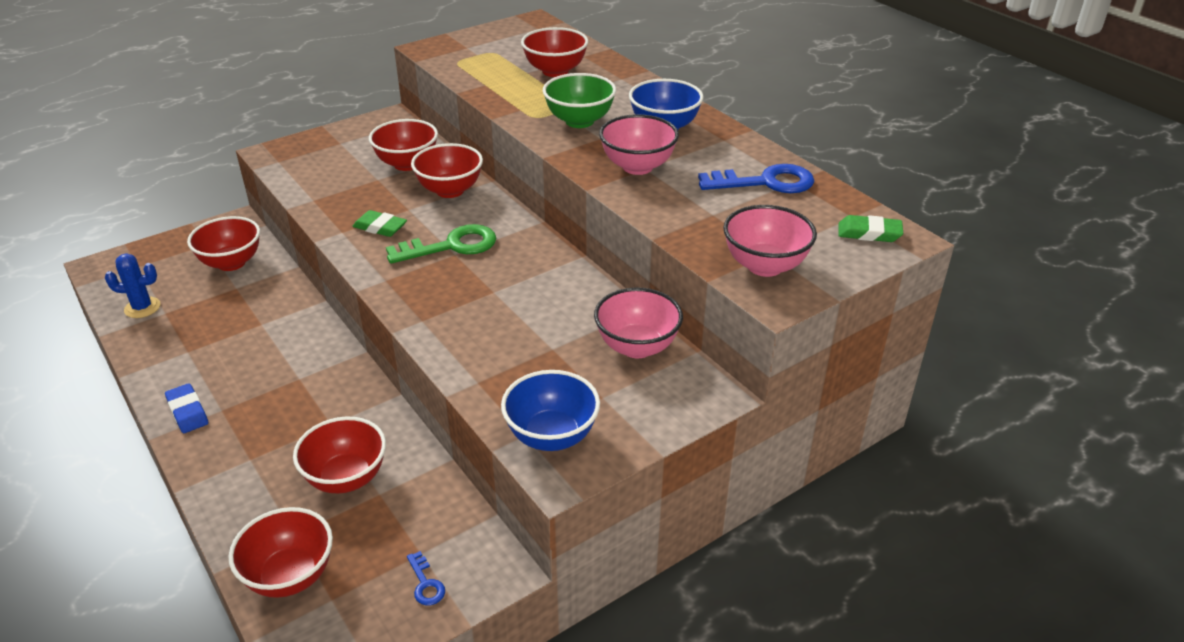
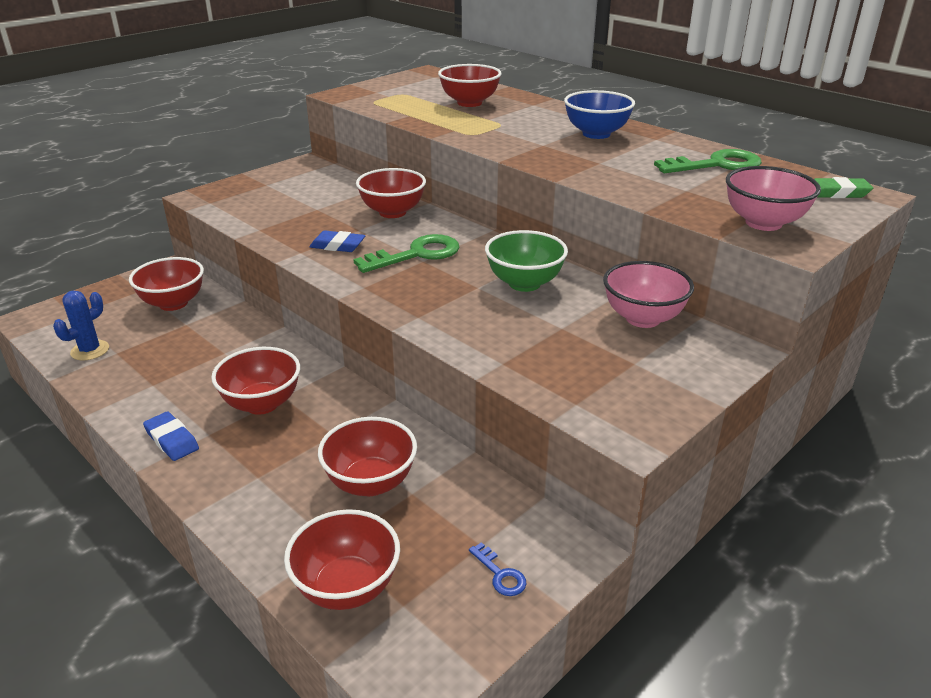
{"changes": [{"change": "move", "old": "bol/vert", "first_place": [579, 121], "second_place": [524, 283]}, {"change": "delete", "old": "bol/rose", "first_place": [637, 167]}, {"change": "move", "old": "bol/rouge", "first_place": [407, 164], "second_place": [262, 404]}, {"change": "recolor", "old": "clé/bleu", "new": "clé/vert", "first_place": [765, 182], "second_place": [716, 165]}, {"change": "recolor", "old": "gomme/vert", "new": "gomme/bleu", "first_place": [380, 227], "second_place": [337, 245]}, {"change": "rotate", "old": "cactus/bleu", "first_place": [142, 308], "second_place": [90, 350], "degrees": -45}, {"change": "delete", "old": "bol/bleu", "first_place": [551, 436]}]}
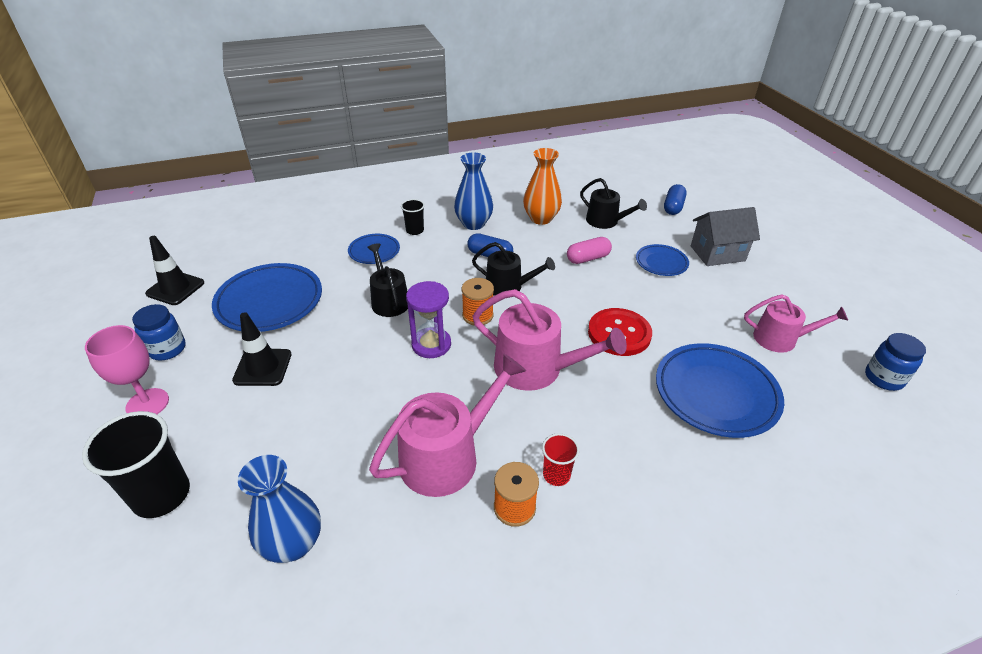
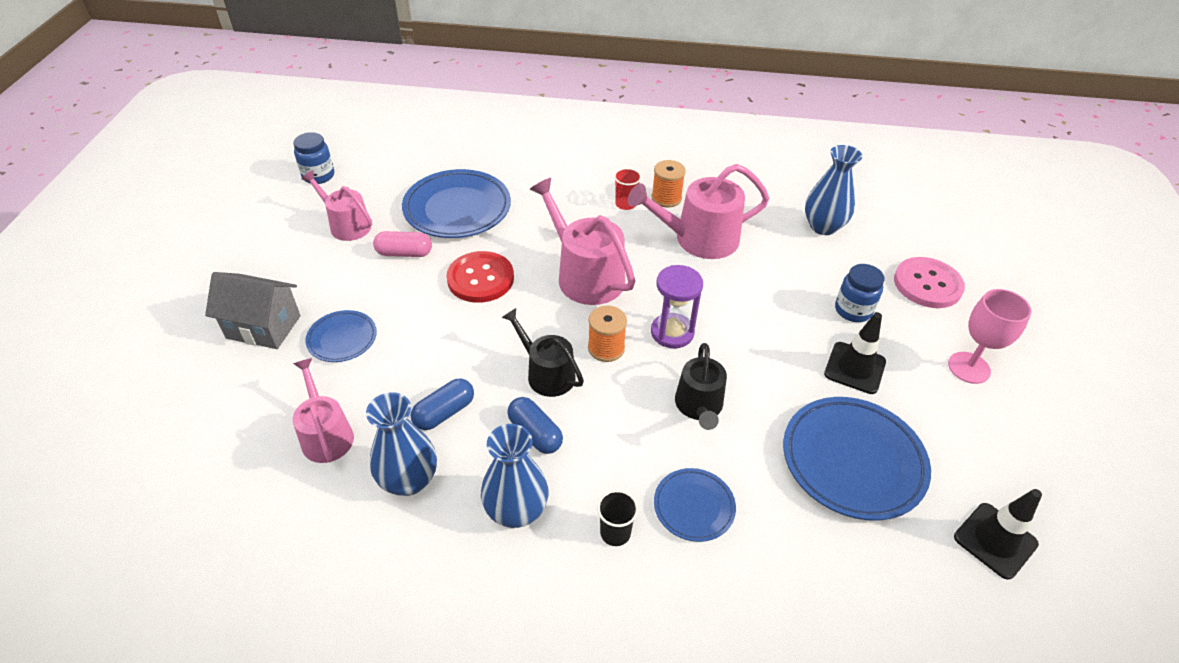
{"changes": [{"change": "recolor", "old": "vase/orange", "new": "vase/bleu", "first_place": [541, 218], "second_place": [409, 480]}, {"change": "recolor", "old": "arrosoir/noir", "new": "arrosoir/rose", "first_place": [606, 221], "second_place": [326, 435]}, {"change": "move", "old": "gélule/bleu", "first_place": [673, 207], "second_place": [444, 412]}, {"change": "move", "old": "gélule/rose", "first_place": [588, 258], "second_place": [404, 253]}, {"change": "move", "old": "bocal/bleu", "first_place": [167, 349], "second_place": [853, 310]}, {"change": "replace", "old": "gobelet/noir", "new": "bouton/rose", "first_place": [161, 495], "second_place": [927, 284]}]}
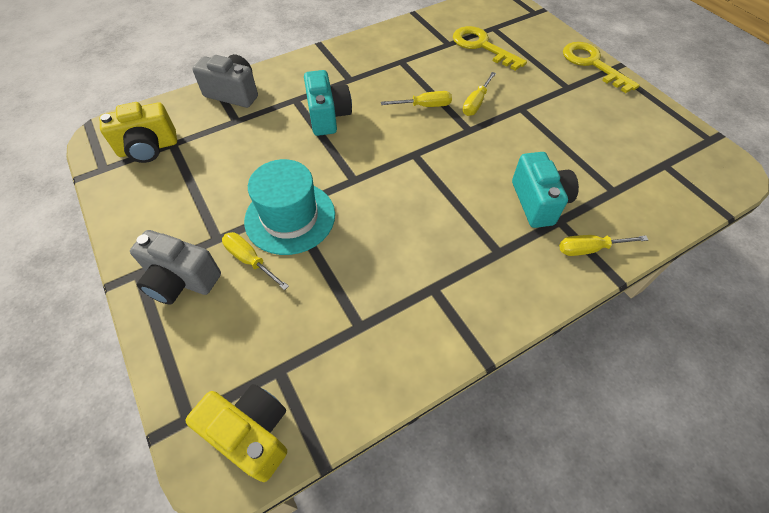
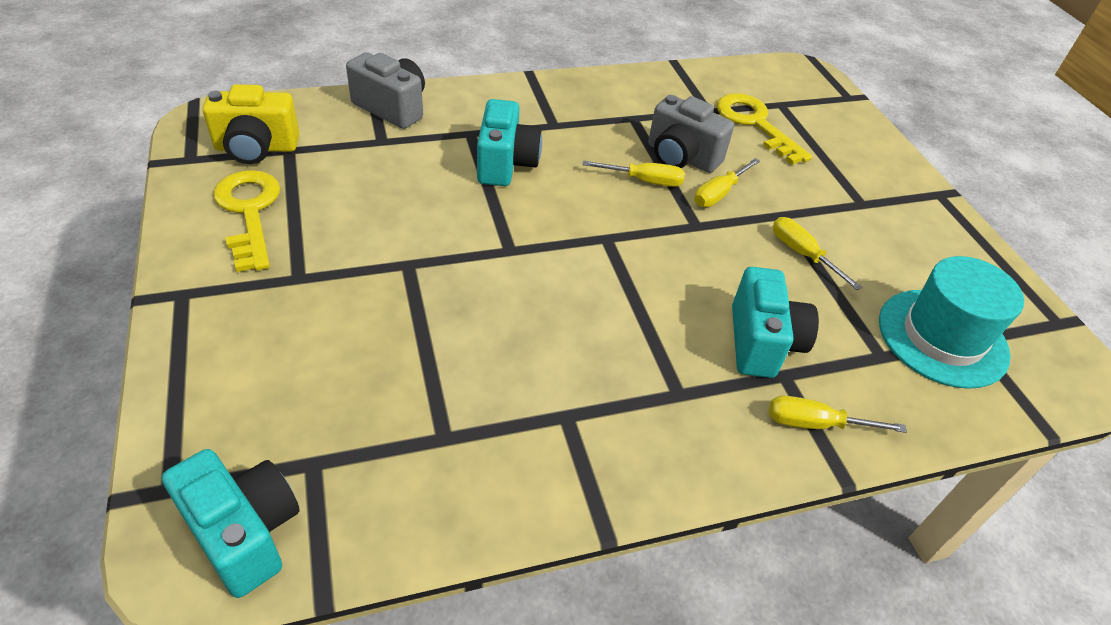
{"changes": [{"change": "move", "old": "clé/jaune", "first_place": [592, 64], "second_place": [249, 212]}, {"change": "move", "old": "chapeau/turquoise", "first_place": [290, 217], "second_place": [942, 337]}, {"change": "move", "old": "appareil photo/gris", "first_place": [181, 280], "second_place": [681, 157]}, {"change": "move", "old": "tournevis/jaune", "first_place": [250, 260], "second_place": [802, 254]}, {"change": "recolor", "old": "appareil photo/jaune", "new": "appareil photo/turquoise", "first_place": [251, 434], "second_place": [244, 533]}]}
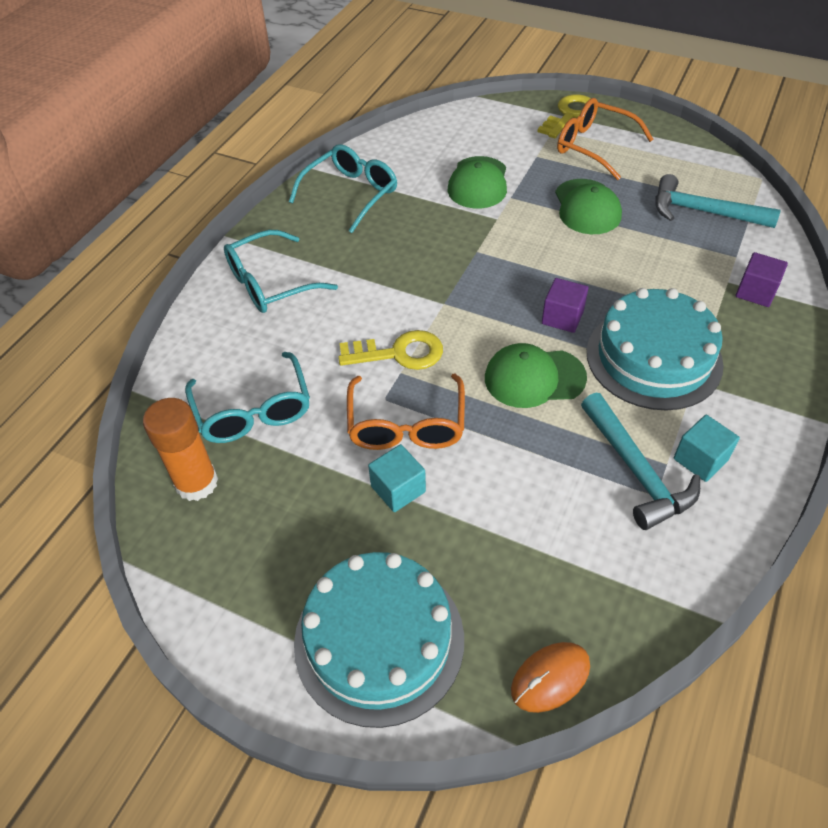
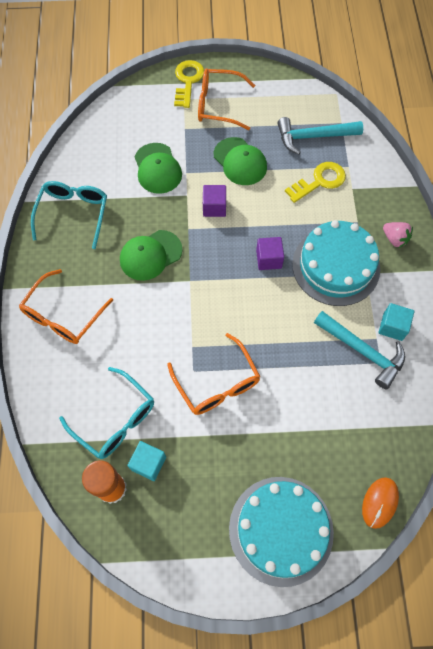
{"changes": [{"change": "recolor", "old": "lunettes/turquoise", "new": "lunettes/orange", "first_place": [270, 283], "second_place": [63, 315]}, {"change": "move", "old": "cube/violet", "first_place": [755, 292], "second_place": [214, 207]}, {"change": "move", "old": "clé/jaune", "first_place": [399, 353], "second_place": [319, 181]}, {"change": "move", "old": "casquette/vert", "first_place": [534, 378], "second_place": [150, 255]}, {"change": "move", "old": "cube/turquoise", "first_place": [398, 489], "second_place": [148, 463]}, {"change": "insert", "new": "fraise/rose", "second_place": [394, 239]}]}
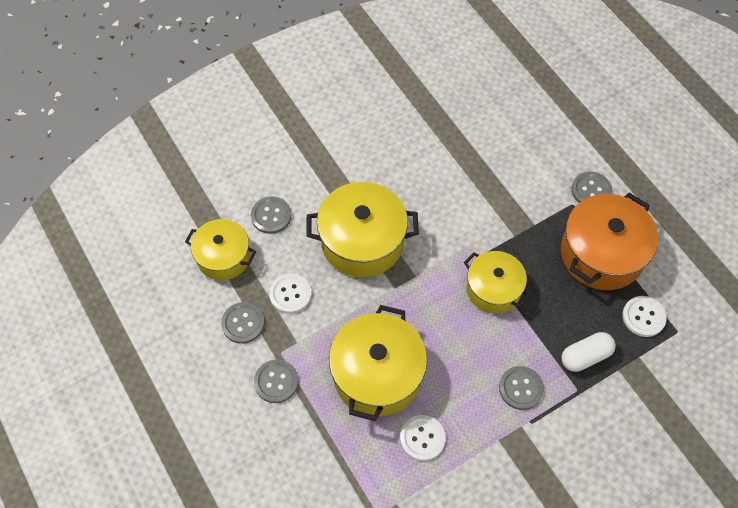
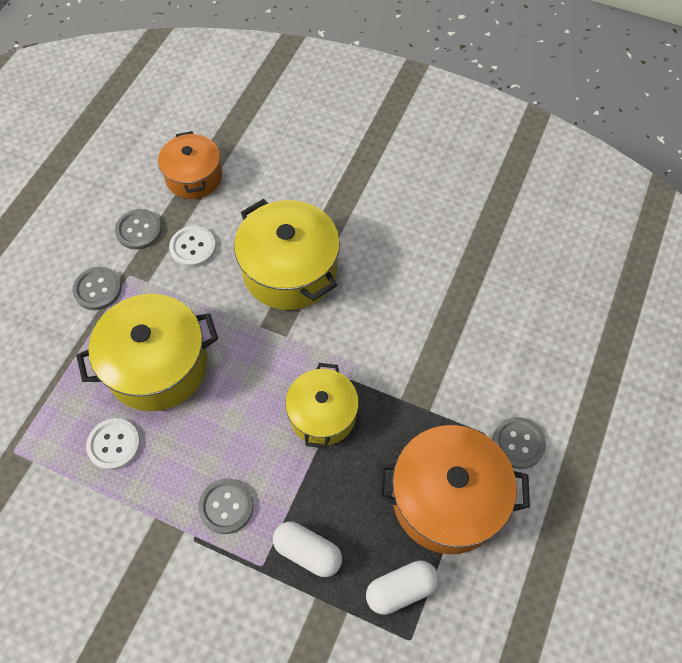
{"changes": [{"change": "delete", "old": "bouton/gris", "first_place": [271, 216]}, {"change": "recolor", "old": "marmite/jaune", "new": "marmite/orange", "first_place": [223, 257], "second_place": [194, 177]}, {"change": "replace", "old": "bouton/blanc", "new": "gélule/blanc", "first_place": [643, 317], "second_place": [401, 589]}]}
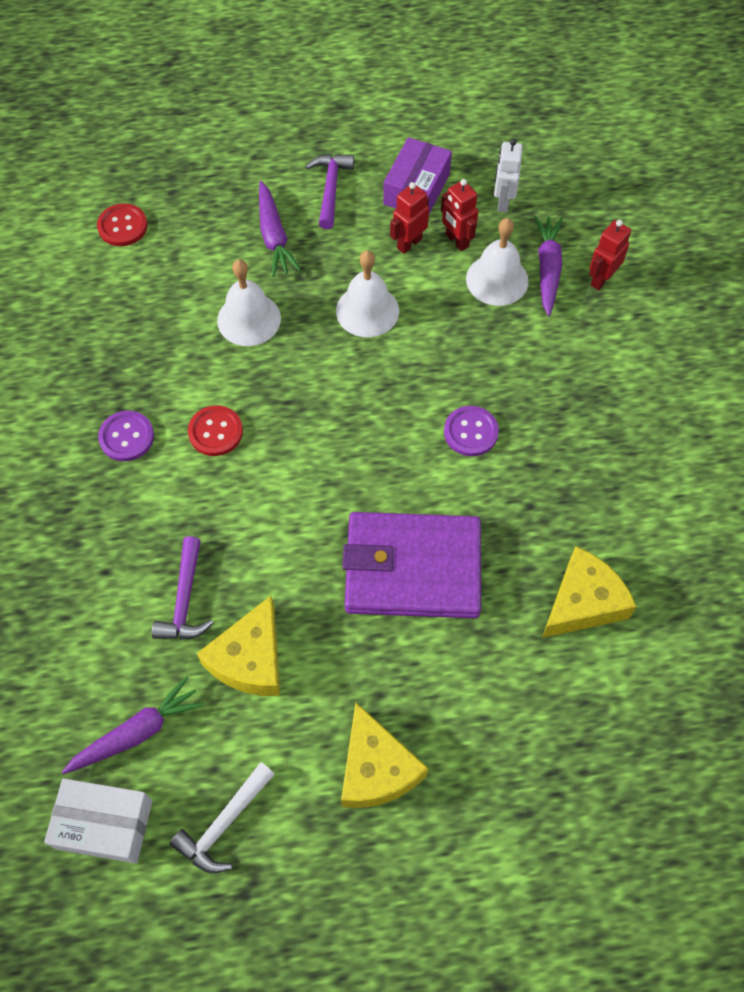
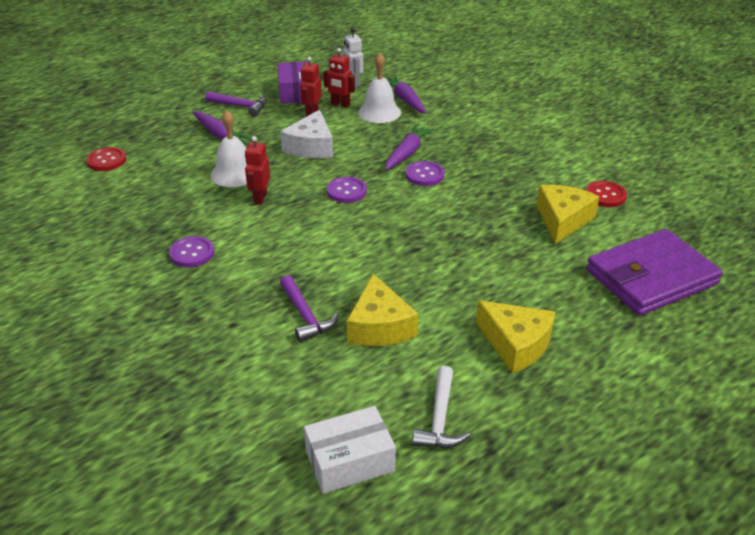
{"changes": [{"change": "rotate", "old": "marteau/violet", "first_place": [330, 188], "second_place": [240, 106], "degrees": 135}, {"change": "move", "old": "robot/rouge", "first_place": [601, 279], "second_place": [260, 198]}, {"change": "replace", "old": "cloche/blanc", "new": "fromage/blanc", "first_place": [367, 310], "second_place": [311, 147]}, {"change": "move", "old": "bouton/rouge", "first_place": [215, 432], "second_place": [605, 195]}, {"change": "move", "old": "portefeuille/violet", "first_place": [412, 568], "second_place": [651, 277]}, {"change": "move", "old": "carotte/violet", "first_place": [137, 732], "second_place": [407, 153]}, {"change": "insert", "new": "bouton/violet", "second_place": [346, 191]}]}
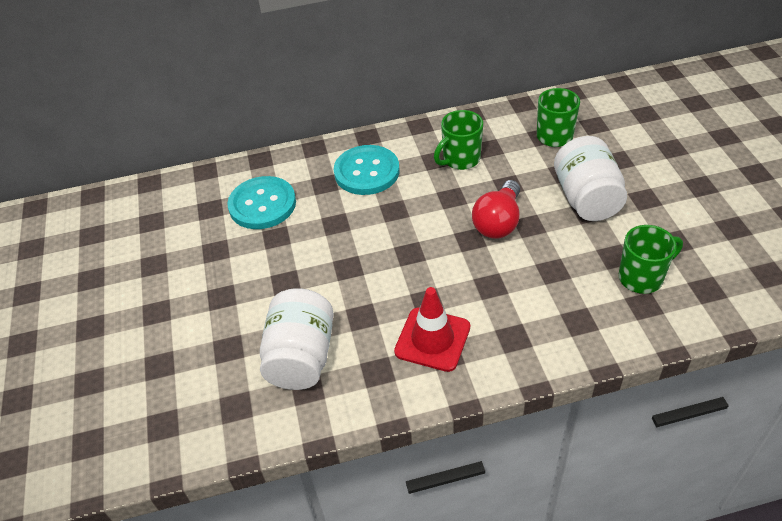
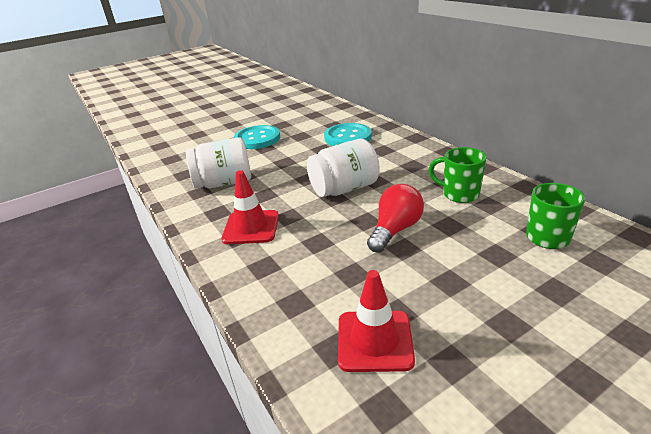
{"changes": [{"change": "move", "old": "bocal/blanc", "first_place": [586, 198], "second_place": [344, 189]}, {"change": "move", "old": "bouton/turquoise", "first_place": [367, 172], "second_place": [257, 139]}, {"change": "rotate", "old": "ampoule/rouge", "first_place": [498, 222], "second_place": [395, 230], "degrees": 120}, {"change": "replace", "old": "tasse/vert", "new": "cône de chantier/rouge", "first_place": [642, 277], "second_place": [374, 340]}]}
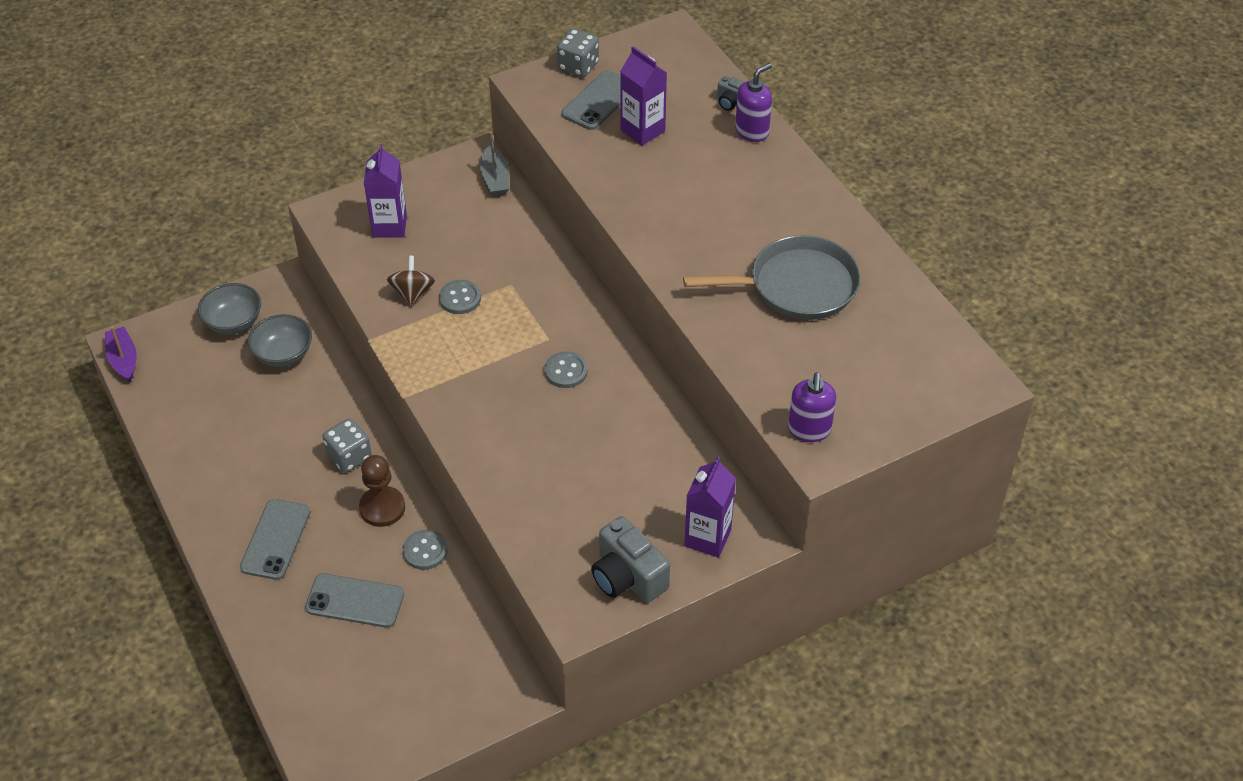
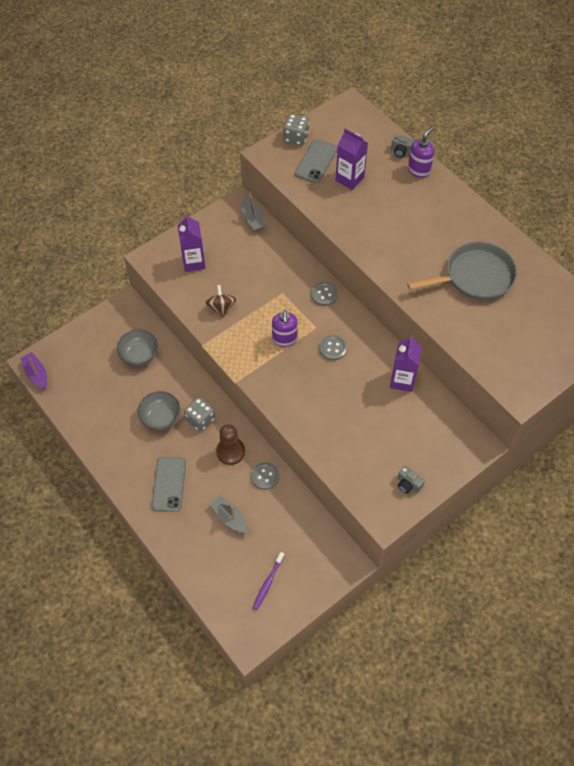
{"changes": [{"change": "move", "old": "bouton/gris", "first_place": [460, 298], "second_place": [324, 294]}, {"change": "move", "old": "bol/gris", "first_place": [233, 322], "second_place": [161, 417]}, {"change": "move", "old": "distributeur de savon/violet", "first_place": [809, 430], "second_place": [284, 339]}, {"change": "move", "old": "brique de lait/violet", "first_place": [707, 538], "second_place": [402, 380]}, {"change": "resize", "old": "appareil photo/gris", "first_place": [627, 577], "second_place": [408, 484], "factor": 0.53}, {"change": "replace", "old": "téléphone/gris", "new": "bateau/gris", "first_place": [355, 601], "second_place": [230, 518]}, {"change": "insert", "new": "brosse à dents/violet", "second_place": [268, 583]}]}
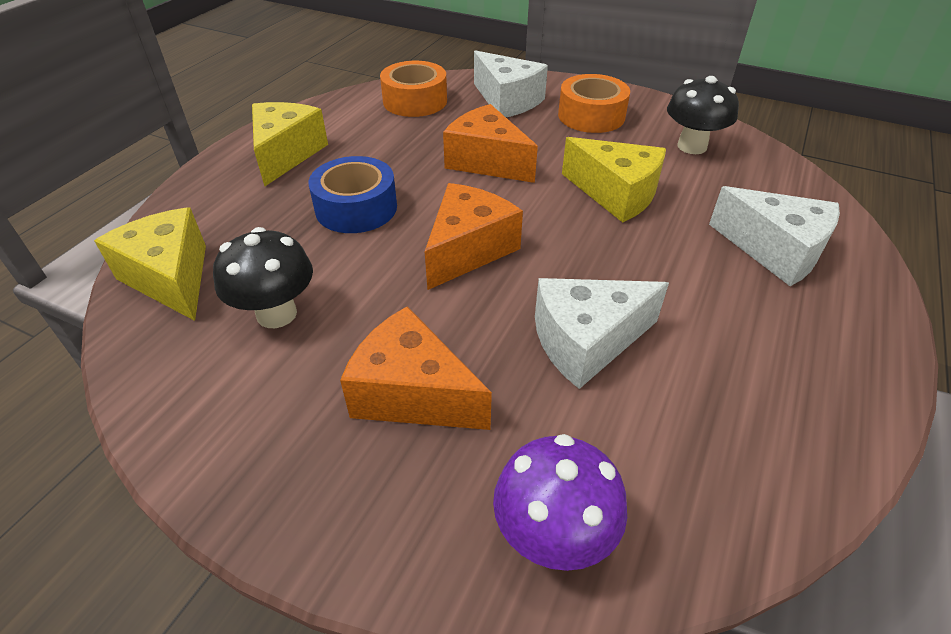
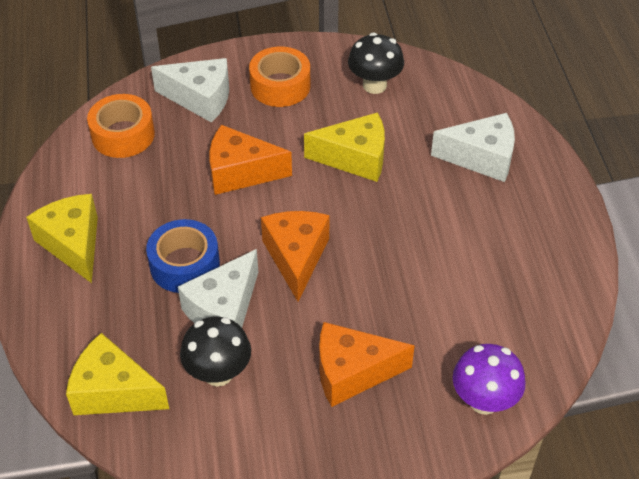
{"changes": [{"change": "move", "old": "fromage/blanc", "first_place": [587, 342], "second_place": [224, 309]}]}
